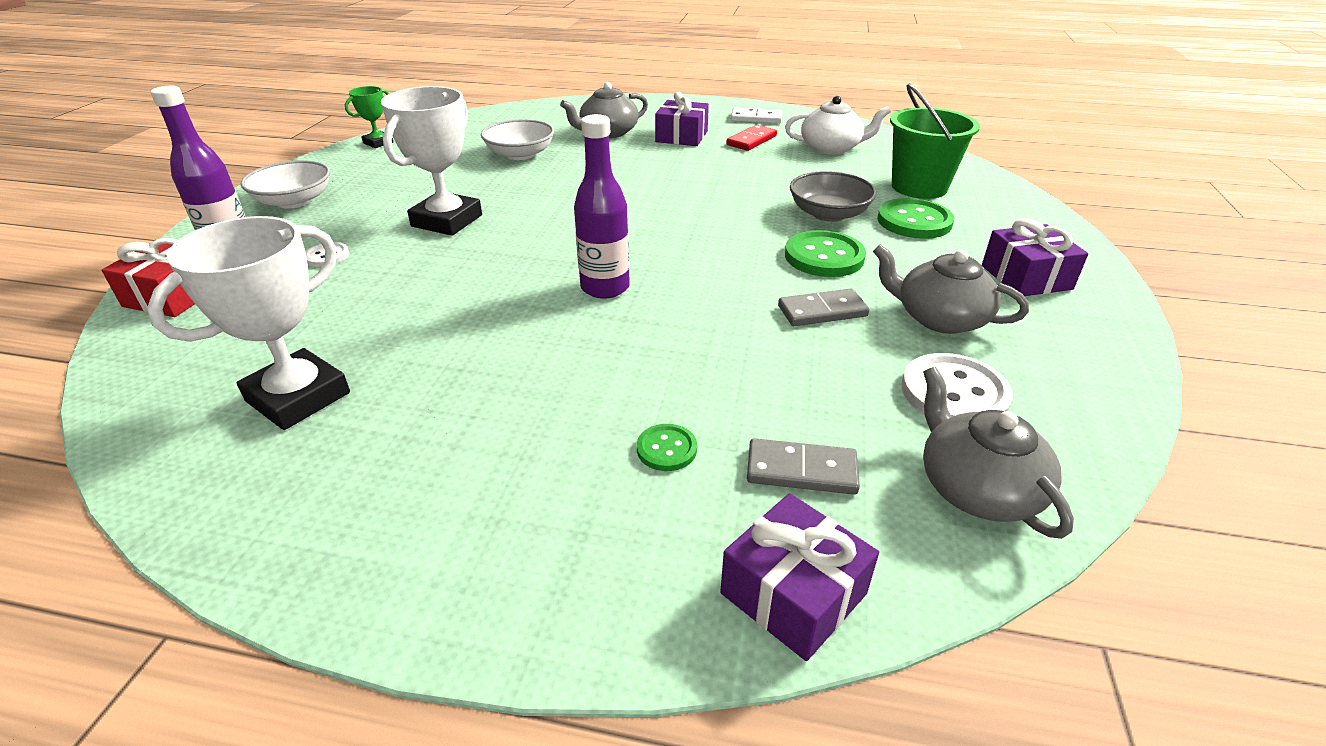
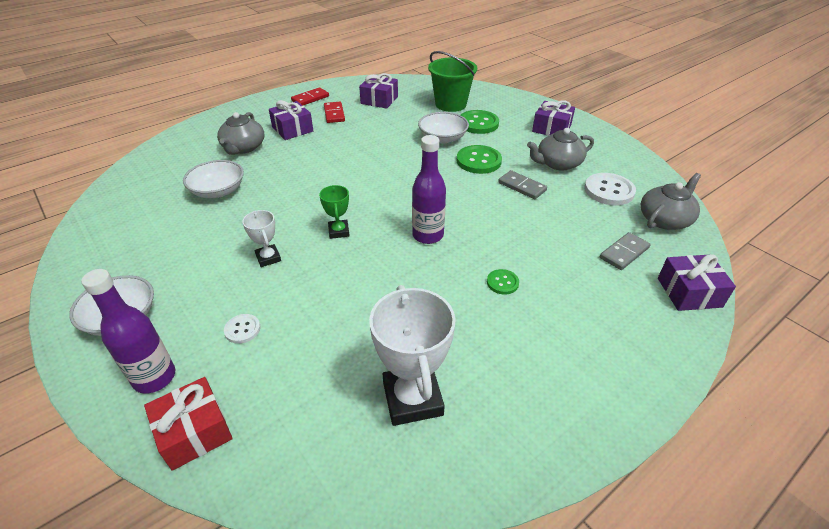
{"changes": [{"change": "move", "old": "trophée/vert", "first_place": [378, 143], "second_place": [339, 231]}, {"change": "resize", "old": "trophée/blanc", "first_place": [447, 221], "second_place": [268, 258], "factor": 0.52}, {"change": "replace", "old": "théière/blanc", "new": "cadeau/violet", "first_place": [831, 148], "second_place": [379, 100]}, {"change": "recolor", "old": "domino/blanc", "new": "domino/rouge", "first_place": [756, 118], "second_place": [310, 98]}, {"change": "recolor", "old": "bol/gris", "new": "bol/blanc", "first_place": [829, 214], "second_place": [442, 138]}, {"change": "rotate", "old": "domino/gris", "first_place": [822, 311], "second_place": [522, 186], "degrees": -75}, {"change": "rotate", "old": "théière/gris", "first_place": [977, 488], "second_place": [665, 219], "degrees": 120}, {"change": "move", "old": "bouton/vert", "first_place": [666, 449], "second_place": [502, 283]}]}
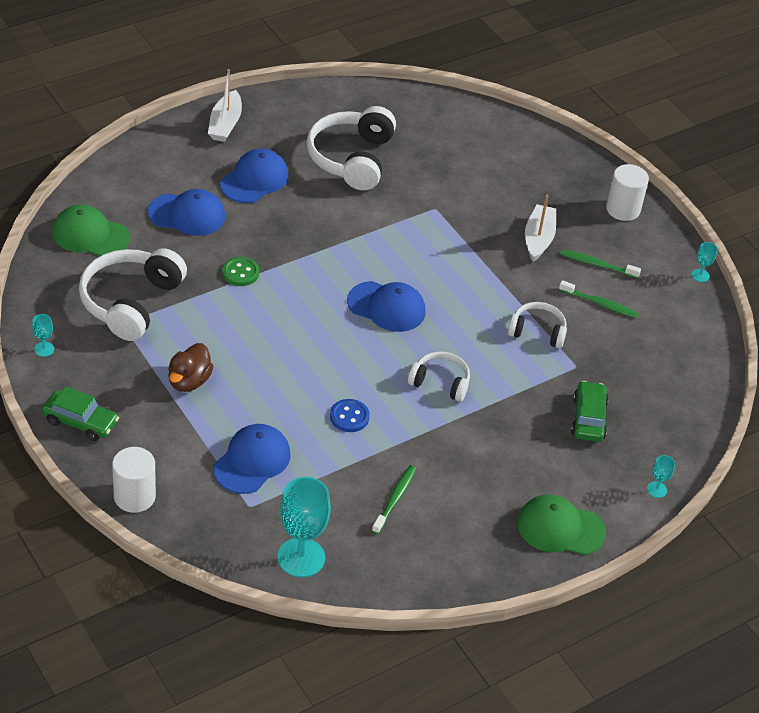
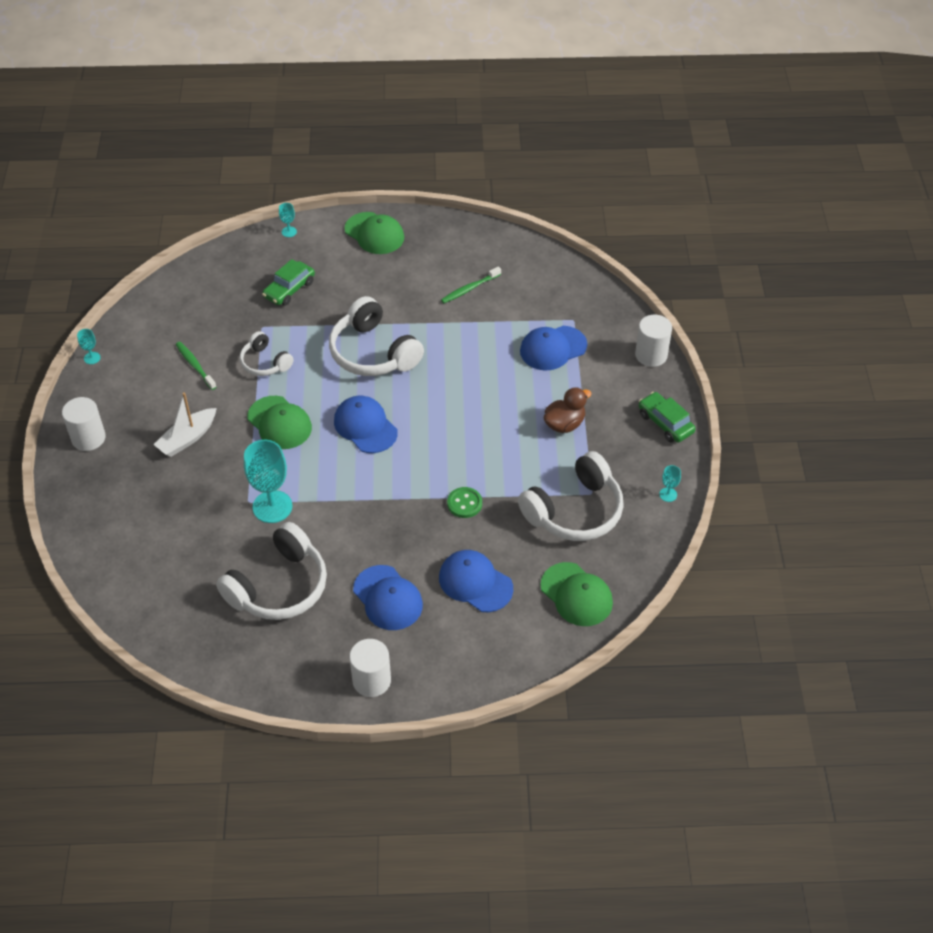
{"changes": [{"change": "replace", "old": "bateau/blanc", "new": "cylindre/blanc", "first_place": [225, 124], "second_place": [371, 680]}, {"change": "rotate", "old": "casquette/bleu", "first_place": [254, 180], "second_place": [388, 598], "degrees": -105}, {"change": "delete", "old": "brosse à dents/vert", "first_place": [597, 264]}, {"change": "resize", "old": "casque audio/blanc", "first_place": [440, 382], "second_place": [373, 352], "factor": 1.79}, {"change": "delete", "old": "bouton/bleu", "first_place": [349, 417]}, {"change": "move", "old": "verre à pied/turquoise", "first_place": [301, 557], "second_place": [272, 507]}, {"change": "insert", "new": "casquette/vert", "second_place": [279, 423]}]}
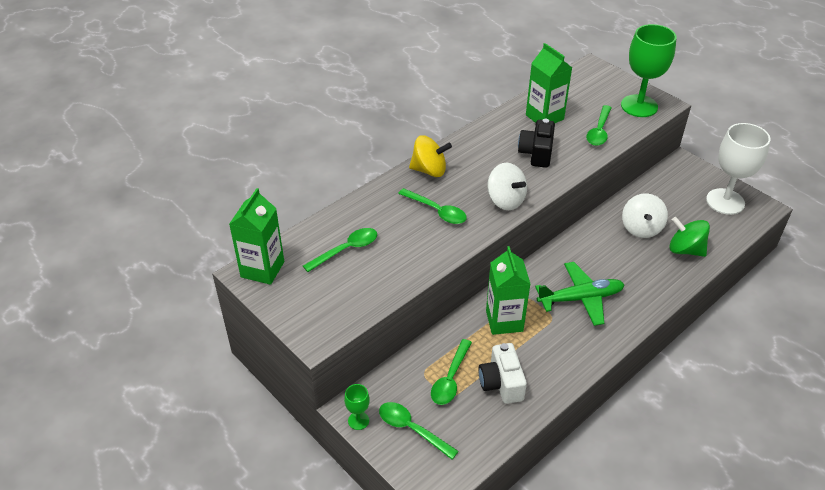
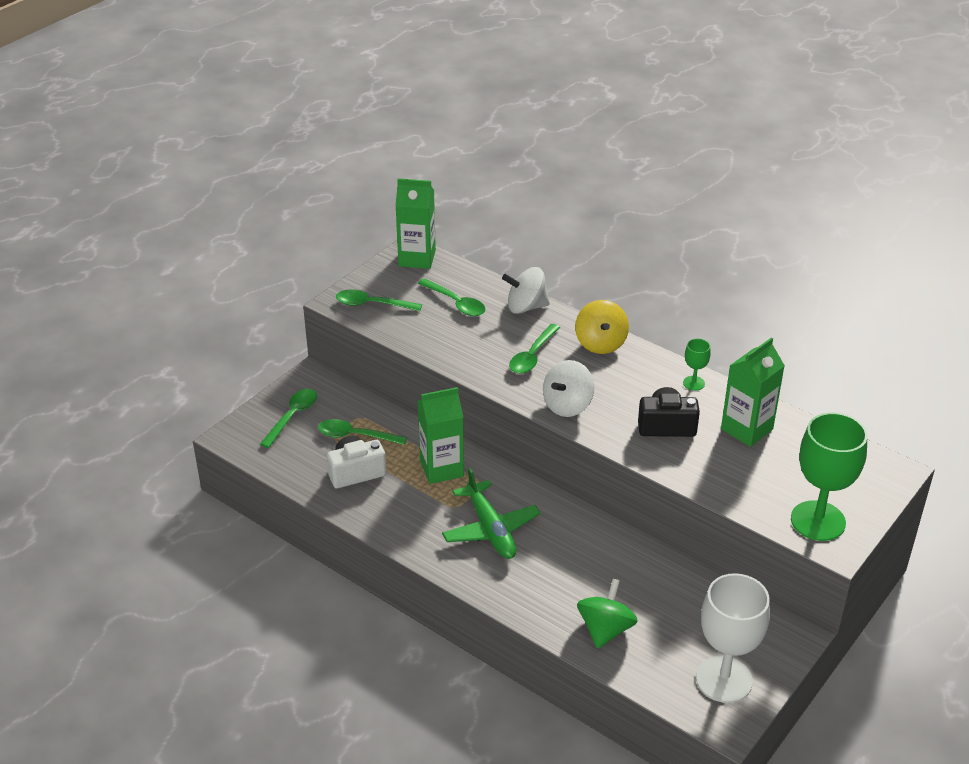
{"changes": [{"change": "move", "old": "cuillère/vert", "first_place": [599, 131], "second_place": [372, 304]}, {"change": "move", "old": "toupie/blanc", "first_place": [641, 228], "second_place": [526, 307]}, {"change": "move", "old": "verre à pied/vert", "first_place": [358, 420], "second_place": [693, 383]}]}
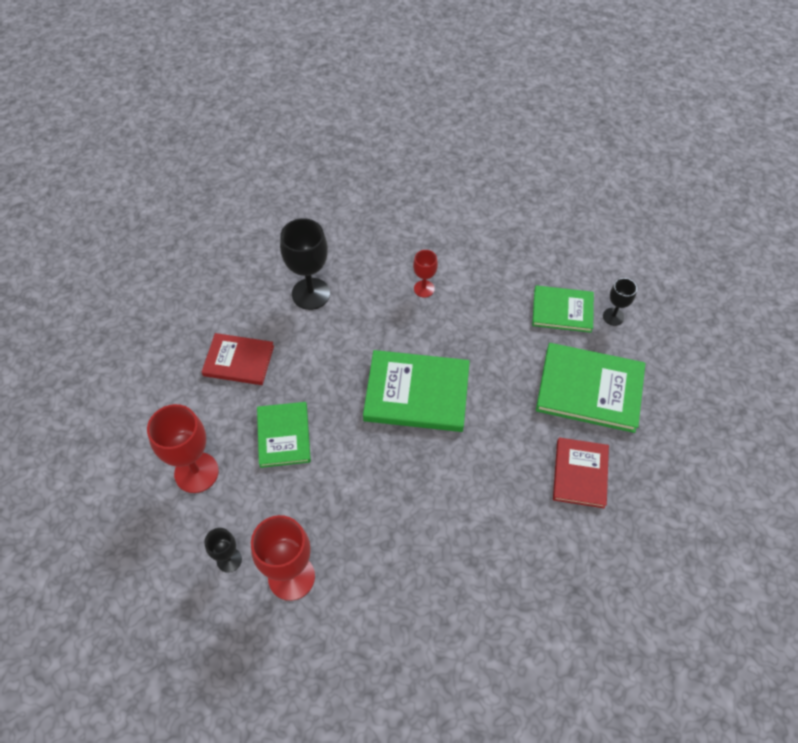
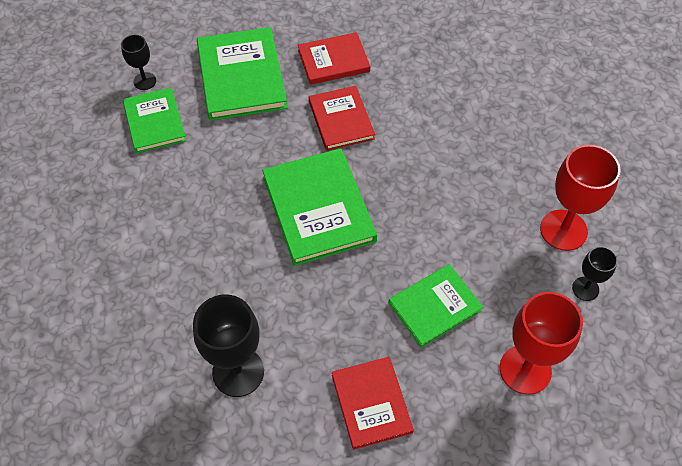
{"changes": [{"change": "delete", "old": "verre à pied/rouge", "first_place": [424, 289]}, {"change": "insert", "new": "livre/rouge", "second_place": [341, 120]}]}
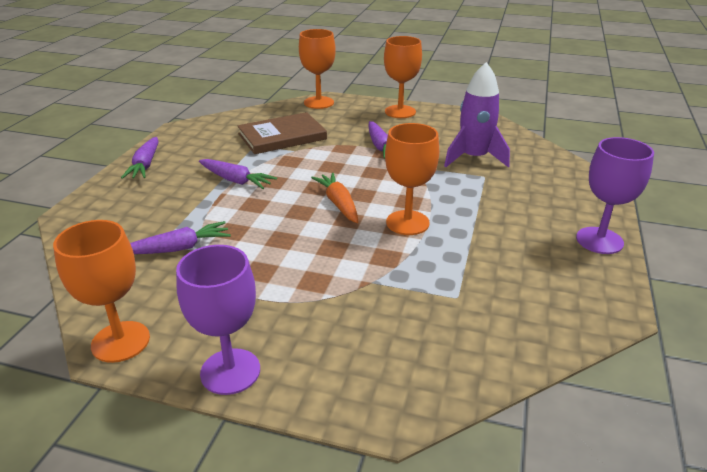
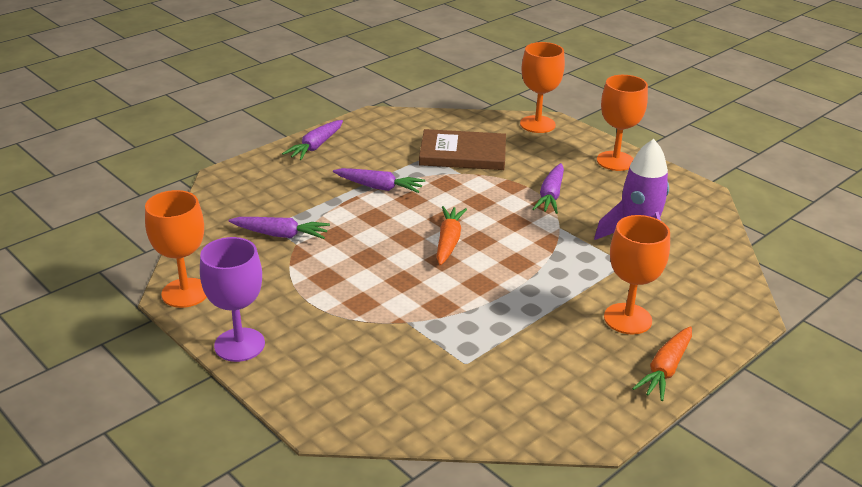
{"changes": [{"change": "move", "old": "verre à pied/orange", "first_place": [407, 223], "second_place": [627, 319]}, {"change": "replace", "old": "verre à pied/violet", "new": "carotte/orange", "first_place": [599, 240], "second_place": [665, 369]}, {"change": "rotate", "old": "carotte/violet", "first_place": [235, 180], "second_place": [379, 187], "degrees": -45}]}
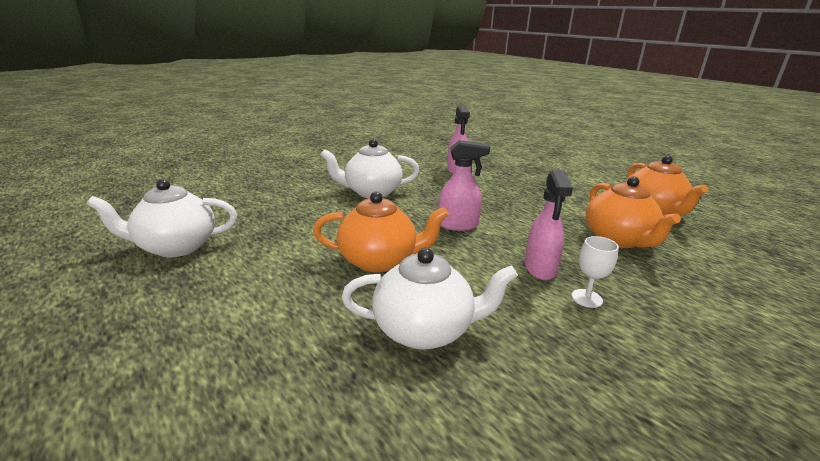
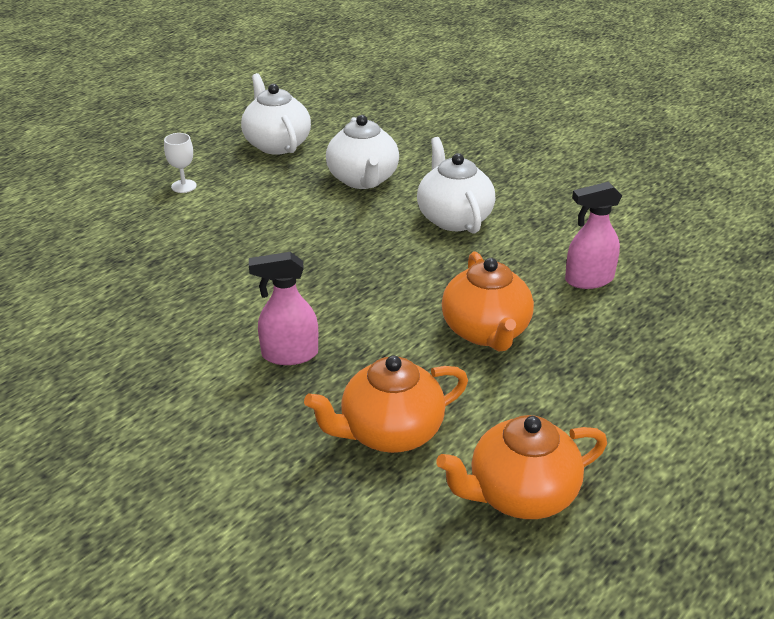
{"changes": [{"change": "delete", "old": "vaporisateur/rose", "first_place": [458, 225]}, {"change": "move", "old": "théière/orange", "first_place": [379, 260], "second_place": [486, 332]}, {"change": "move", "old": "verre à pied/blanc", "first_place": [586, 298], "second_place": [184, 186]}, {"change": "move", "old": "théière/blanc", "first_place": [425, 330], "second_place": [363, 180]}]}
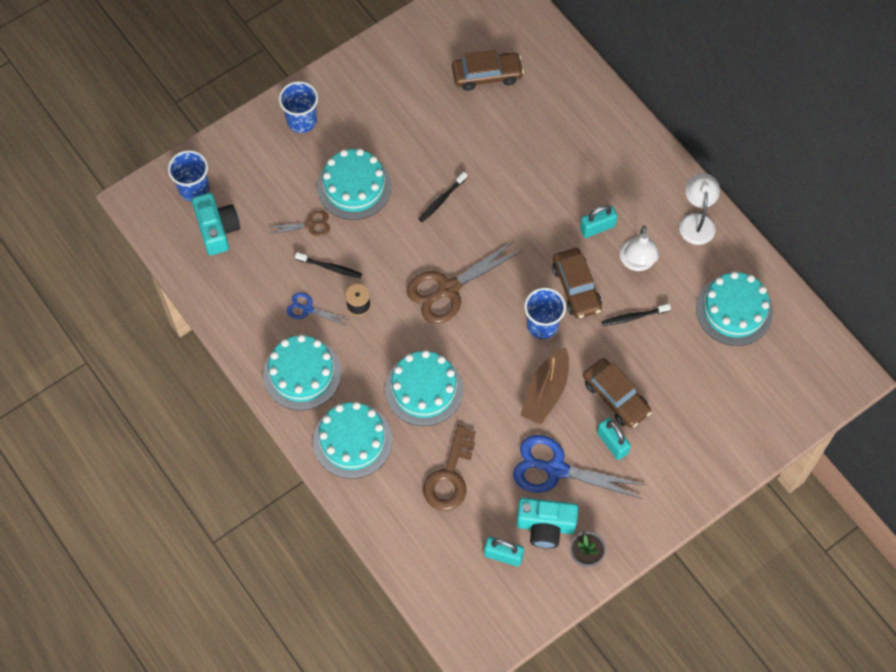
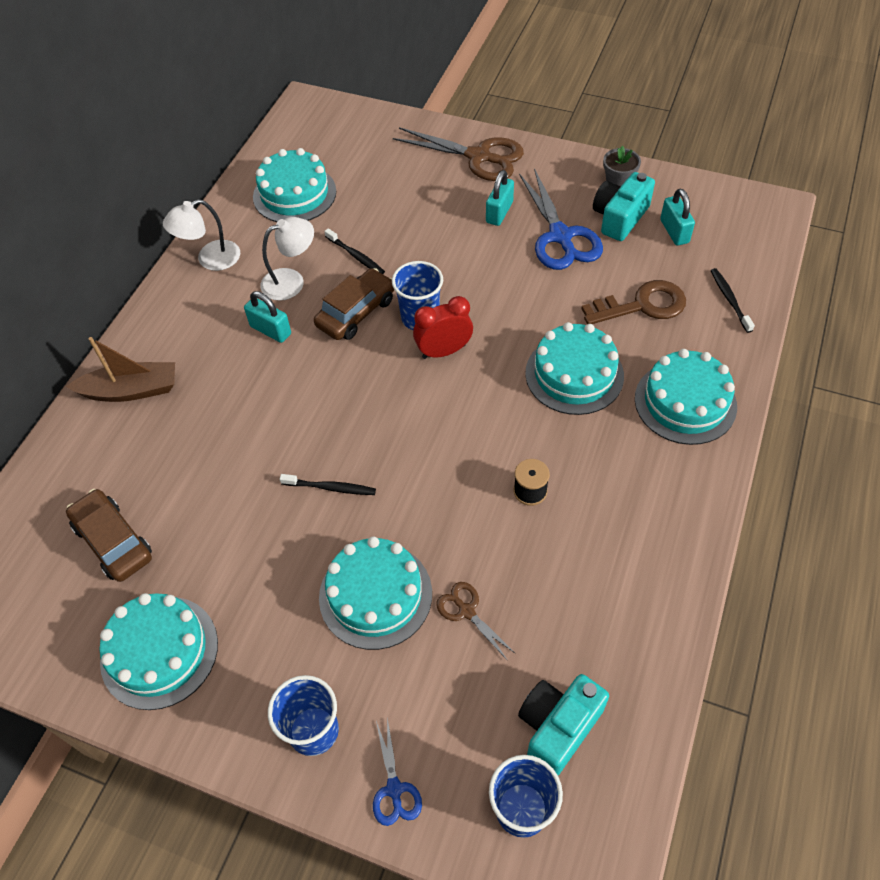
{"changes": [{"change": "move", "old": "ciseaux/marron", "first_place": [448, 289], "second_place": [479, 157]}, {"change": "move", "old": "brosse à dents/noir", "first_place": [330, 267], "second_place": [729, 299]}, {"change": "move", "old": "ciseaux/bleu", "first_place": [307, 309], "second_place": [394, 789]}, {"change": "move", "old": "gâteau/turquoise", "first_place": [302, 373], "second_place": [159, 651]}, {"change": "move", "old": "bateau/marron", "first_place": [545, 392], "second_place": [131, 390]}, {"change": "delete", "old": "voiture/marron", "first_place": [615, 397]}, {"change": "rotate", "old": "appareil photo/turquoise", "first_place": [545, 526], "second_place": [619, 218], "degrees": -120}, {"change": "insert", "new": "réveil/rouge", "second_place": [444, 351]}]}
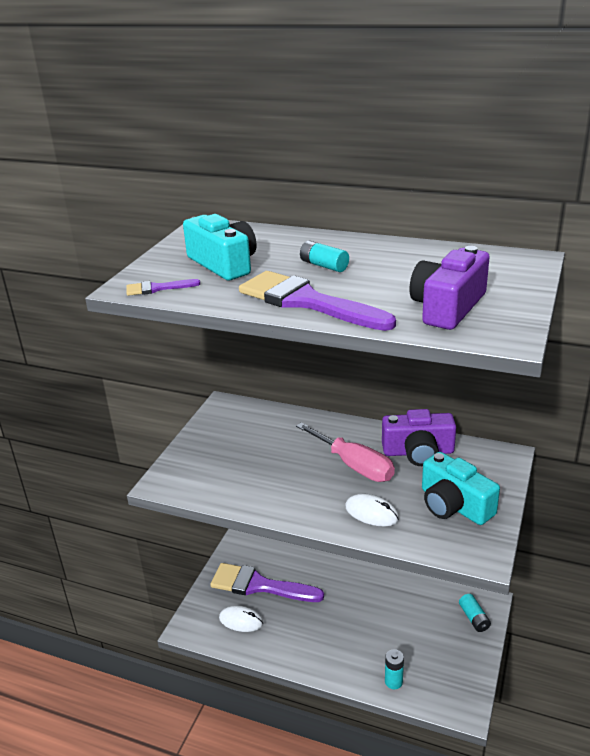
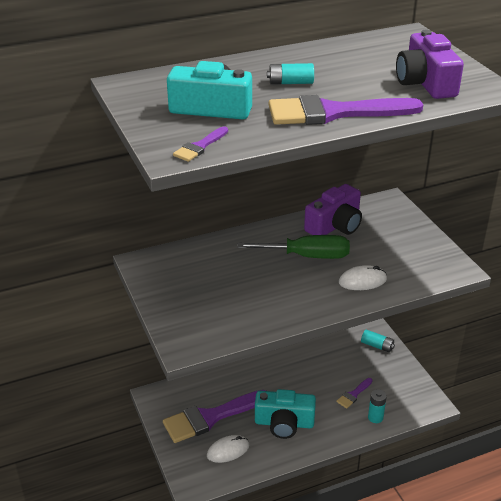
{"changes": [{"change": "recolor", "old": "tournevis/rose", "new": "tournevis/vert", "first_place": [354, 465], "second_place": [307, 256]}, {"change": "move", "old": "appareil photo/turquoise", "first_place": [454, 505], "second_place": [284, 423]}, {"change": "insert", "new": "pinceau/violet", "second_place": [353, 394]}]}
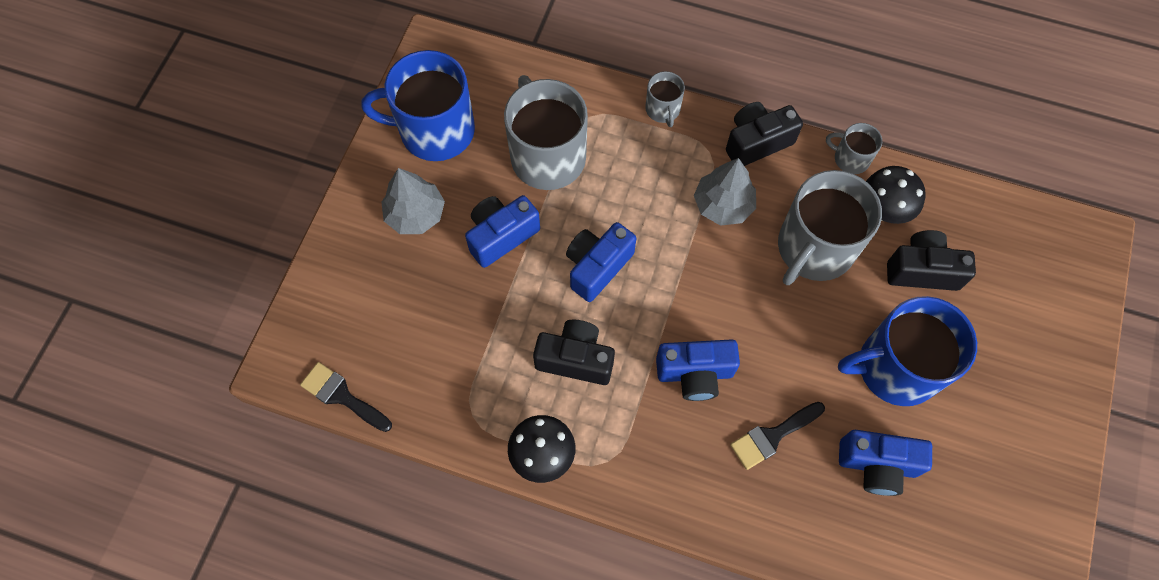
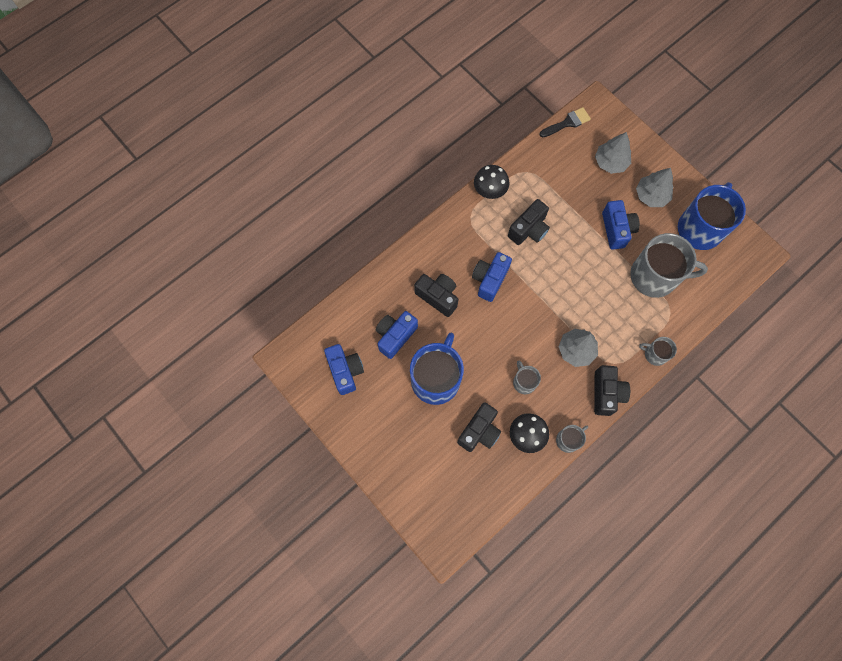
{"changes": [{"change": "resize", "old": "tasse/gris", "first_place": [814, 248], "second_place": [524, 382], "factor": 0.48}, {"change": "move", "old": "appareil photo/bleu", "first_place": [597, 267], "second_place": [345, 371]}, {"change": "replace", "old": "pinceau/noir", "new": "appareil photo/noir", "first_place": [772, 436], "second_place": [438, 297]}, {"change": "insert", "new": "arbre/gris", "second_place": [610, 162]}]}
